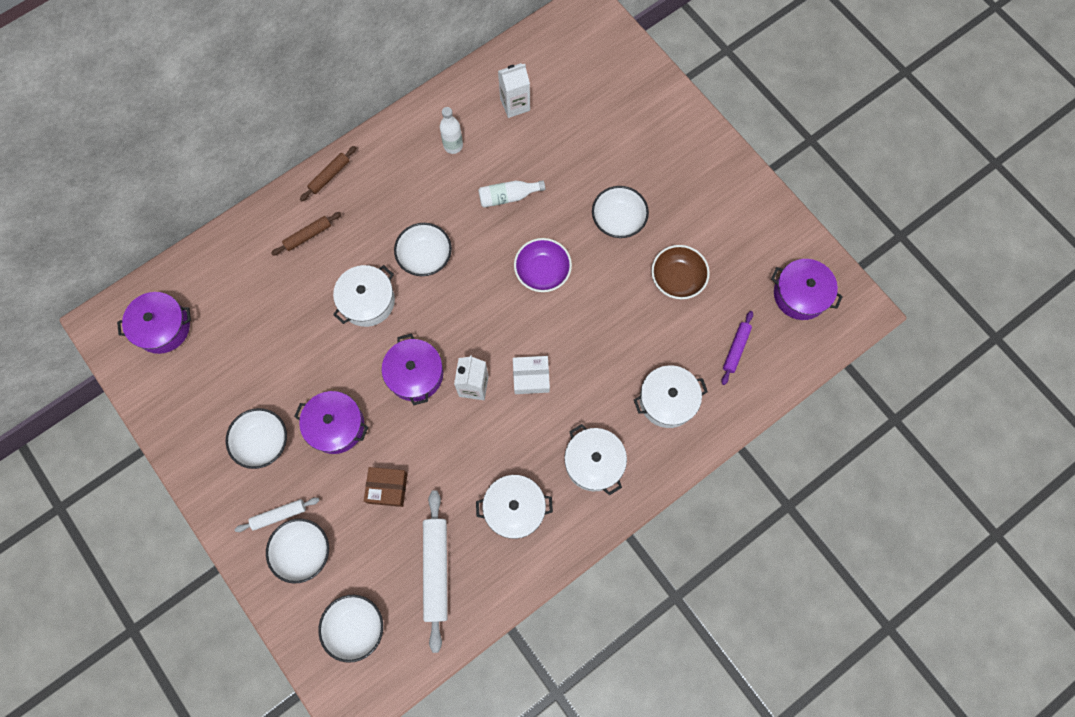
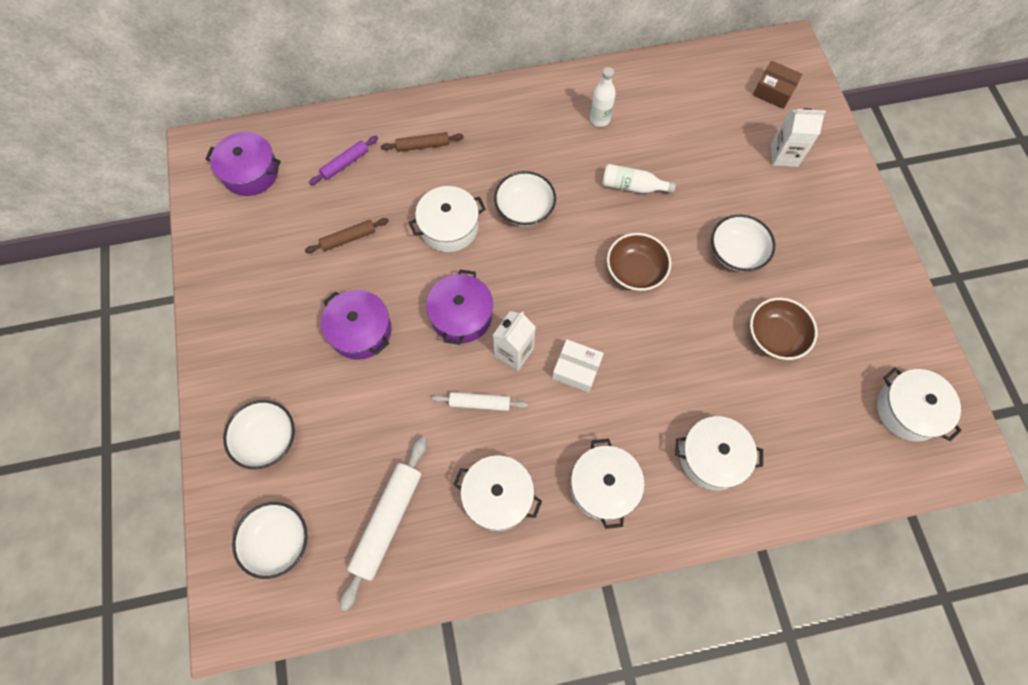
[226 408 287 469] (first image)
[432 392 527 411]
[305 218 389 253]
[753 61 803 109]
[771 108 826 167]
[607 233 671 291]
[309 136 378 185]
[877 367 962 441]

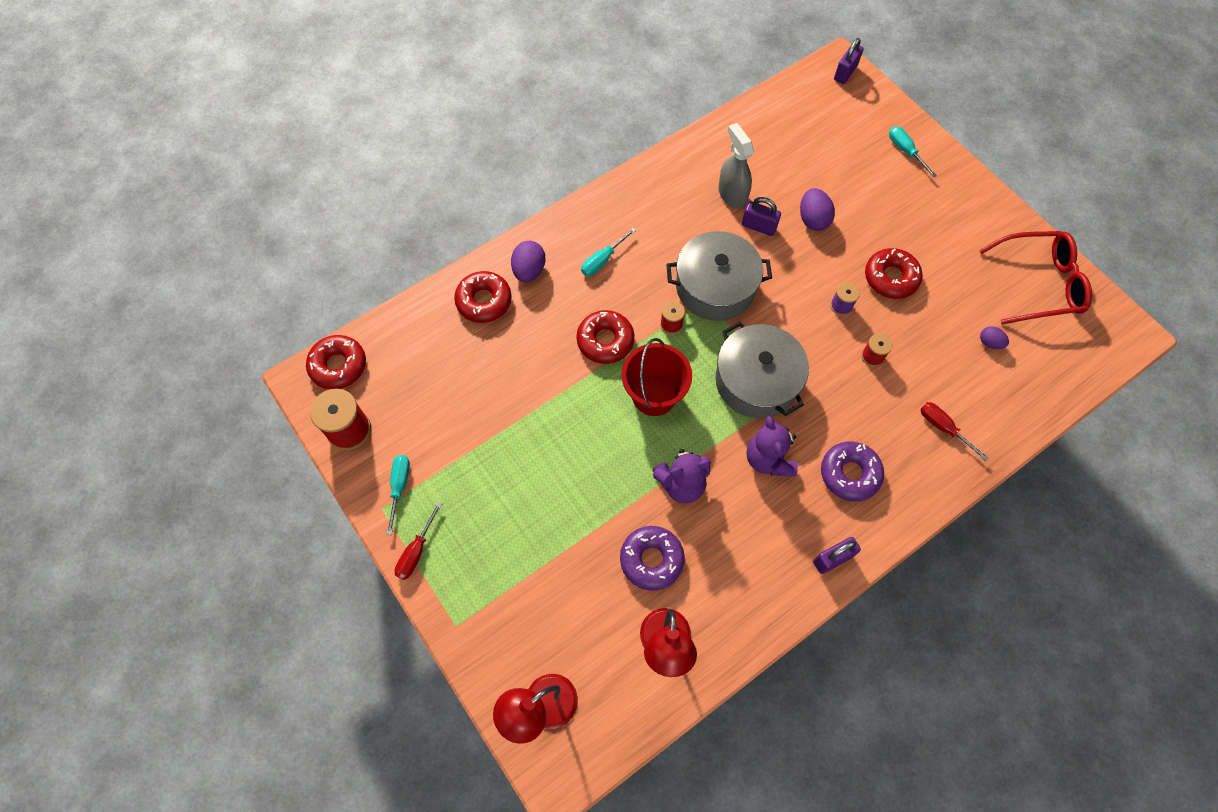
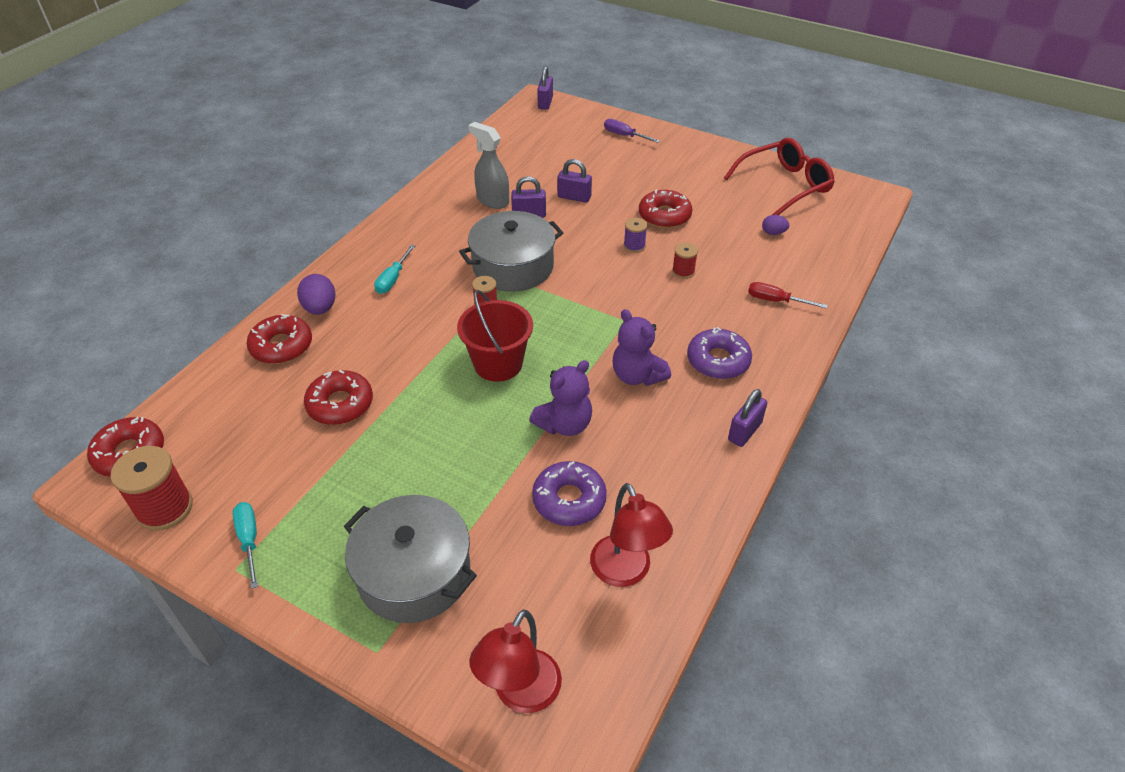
[394 502 442 580] (first image)
[304 370 373 425]
[344 495 477 623]
[557 159 592 203]
[604 119 660 143]

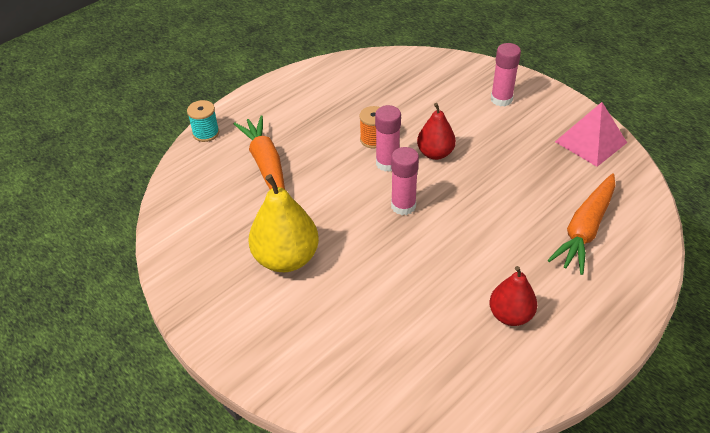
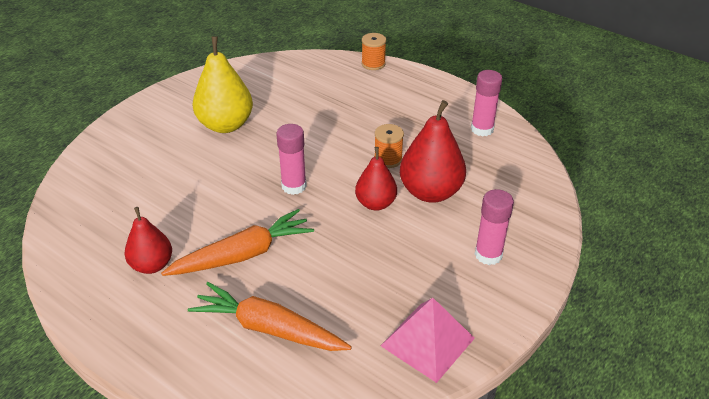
[362 33 386 70]
[161 209 314 276]
[471 70 502 136]
[400 100 466 203]

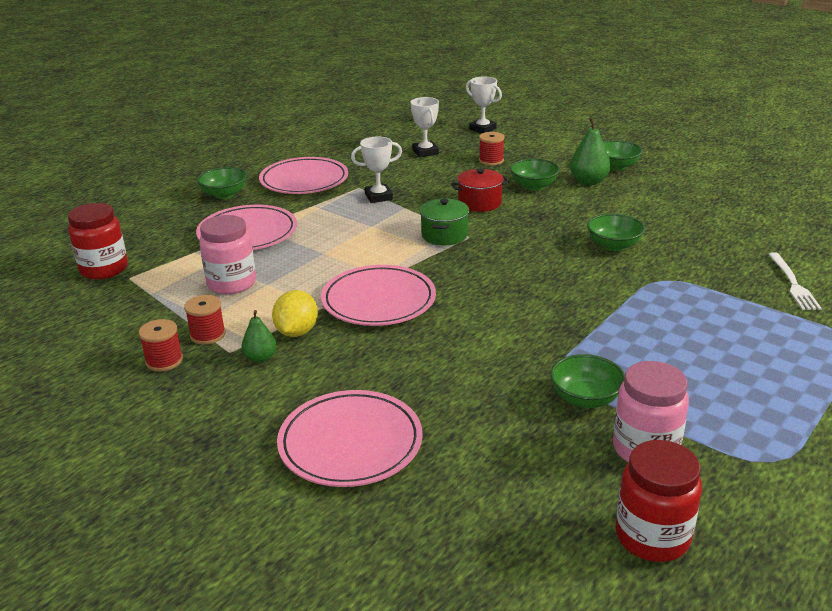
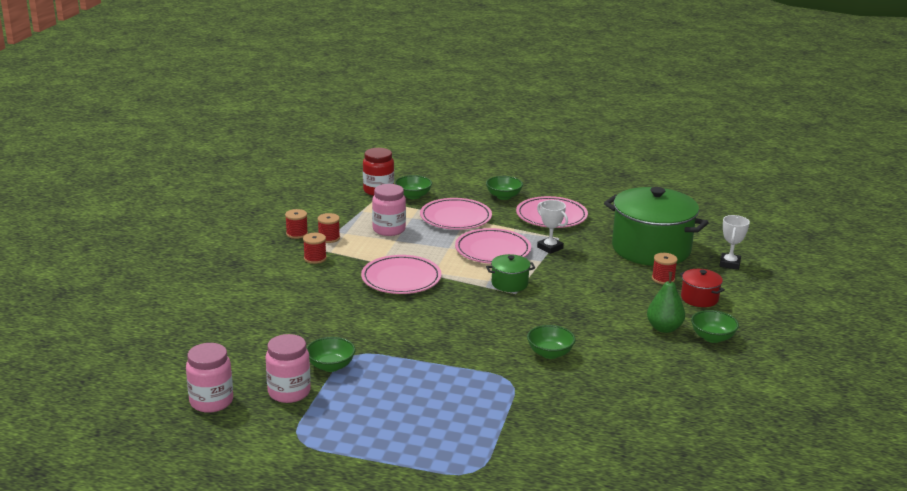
[303 233 327 264]
[272 290 318 337] (first image)
[455 228 531 264]
[604 187 709 266]
[680 269 725 307]
[395 175 432 199]
[186 343 233 413]
[768 252 822 310] (first image)

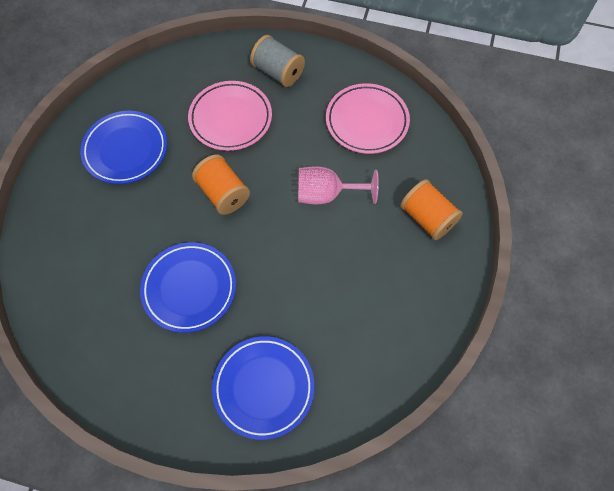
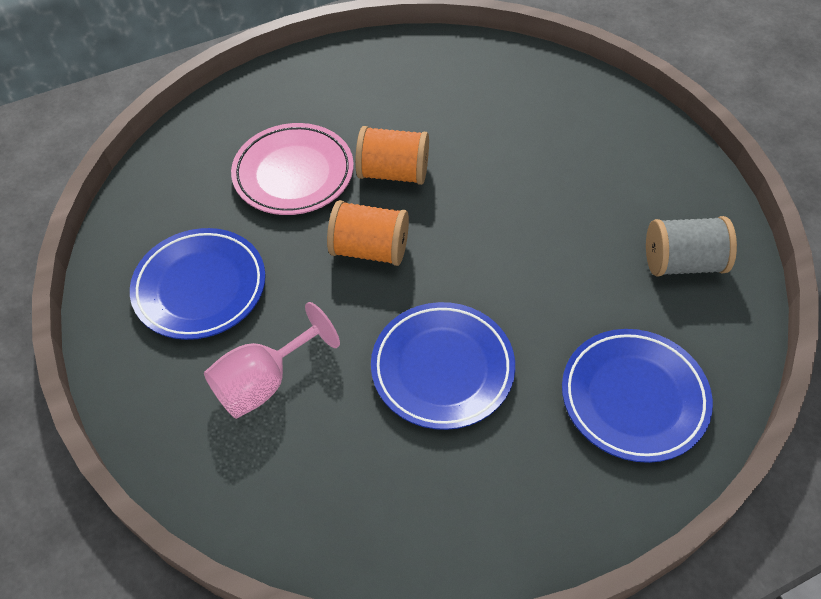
[646 216 737 277]
[204 302 340 419]
[326 83 410 154] (first image)
[355 126 429 185]

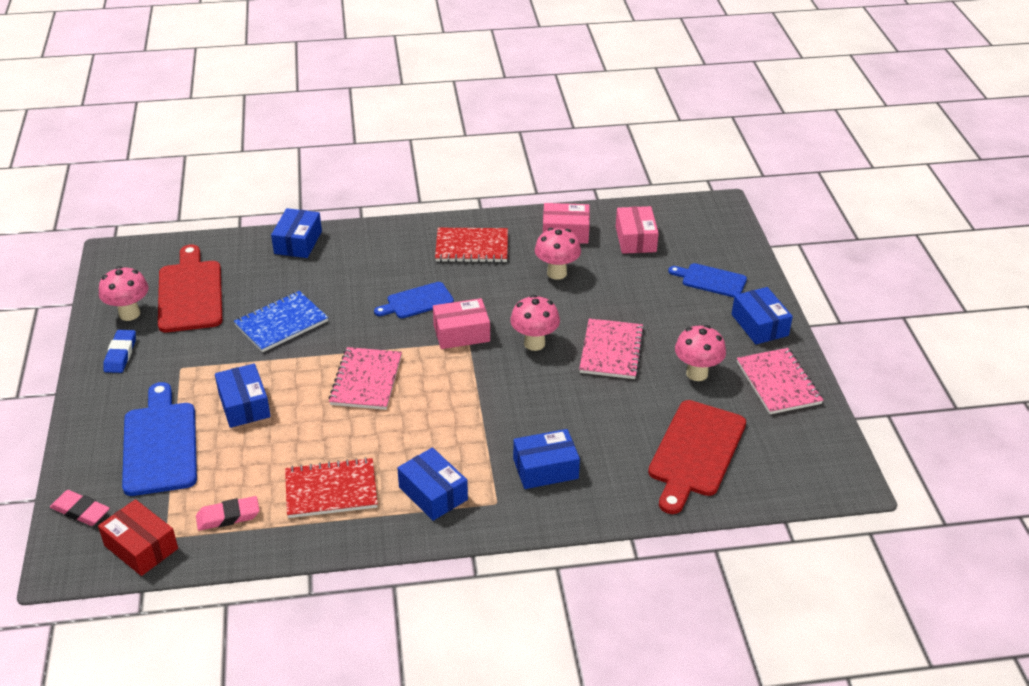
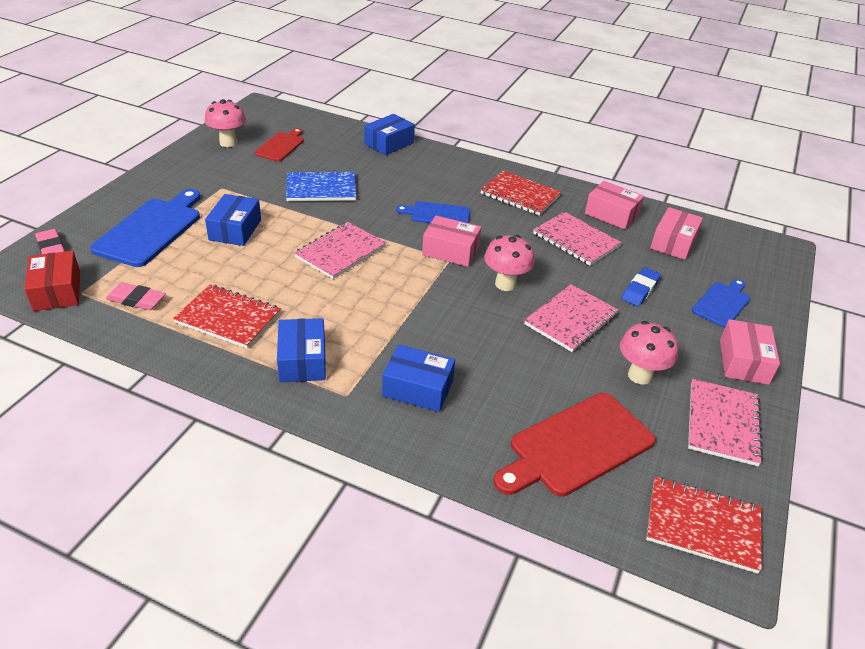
[621 267 661 306]
[254 128 304 162]
[533 212 622 266]
[692 279 750 328]
[720 319 780 385]
[646 477 762 574]

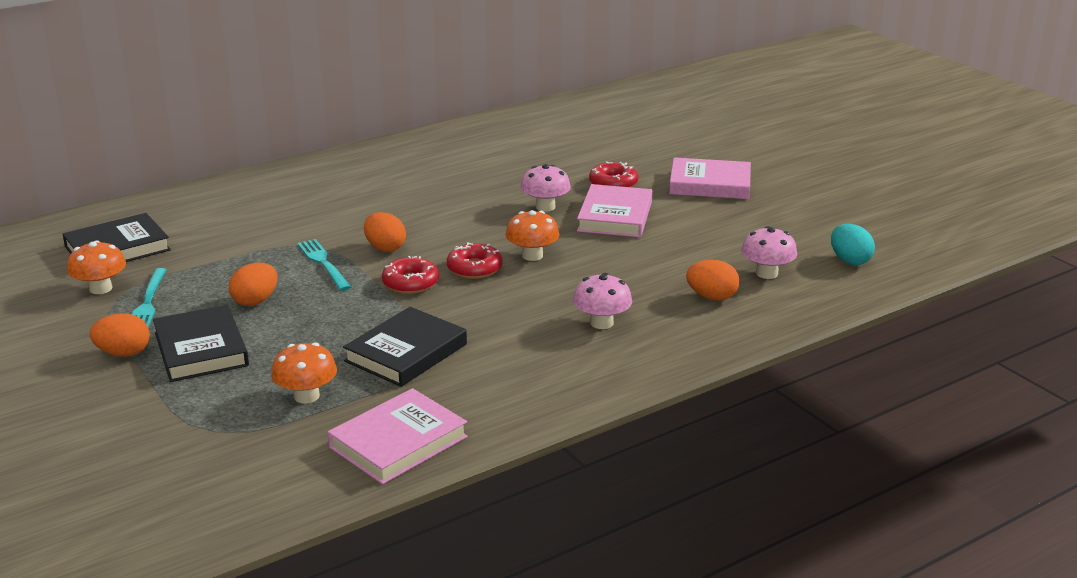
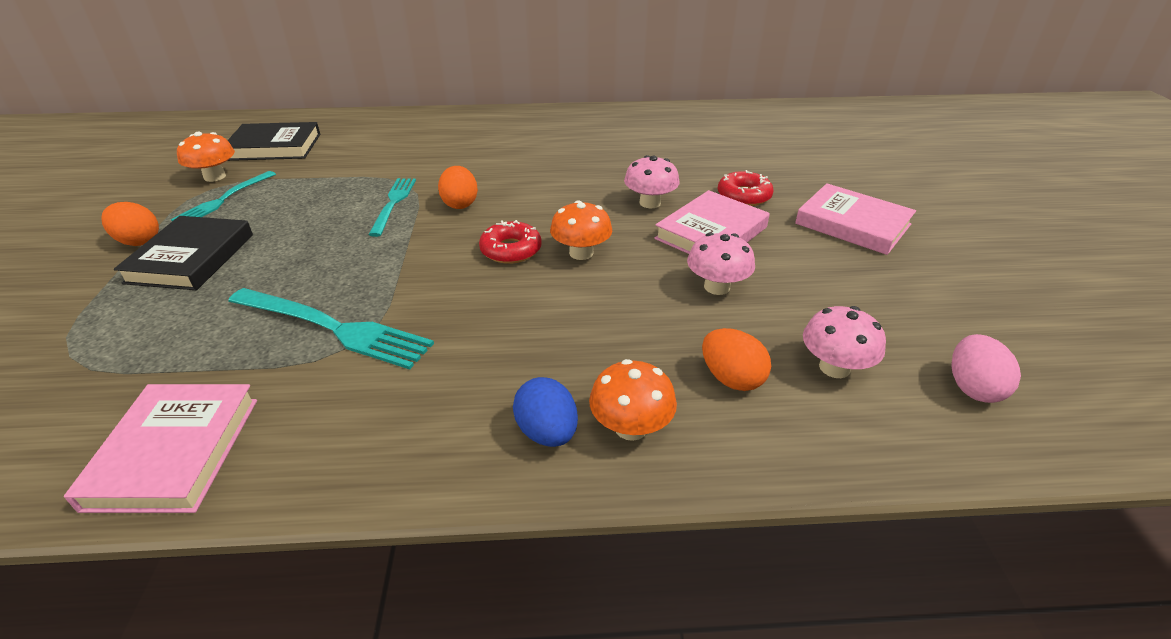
[229 262 278 306] (first image)
[589 359 677 441]
[64 384 257 513]
[228 288 434 369]
[382 256 439 294] (first image)
[687 232 755 295]
[951 334 1021 403]
[513 377 578 447]

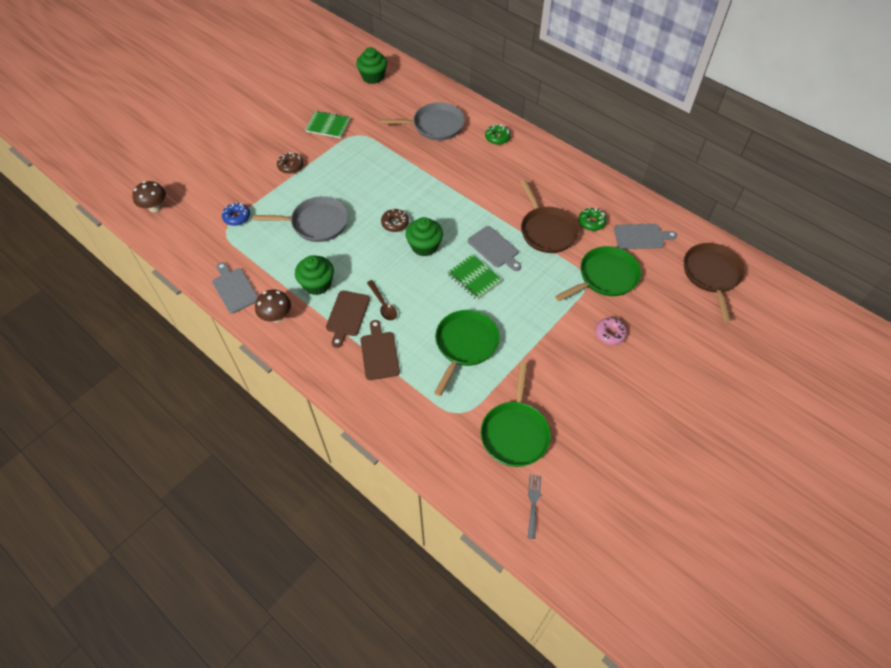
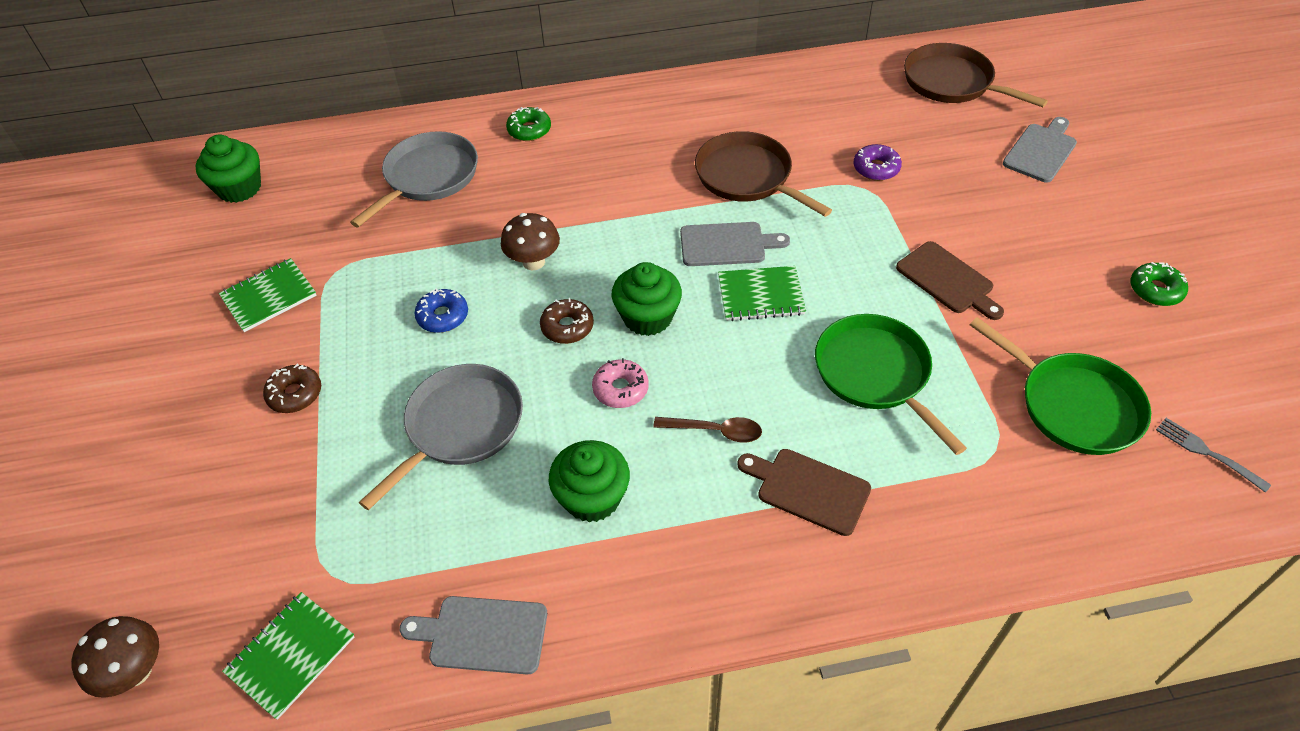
[414 288 468 333]
[501 213 560 271]
[896 241 1004 320]
[695 131 832 217]
[854 144 902 181]
[1130 262 1188 306]
[592 358 649 408]
[1003 117 1077 183]
[222 592 354 720]

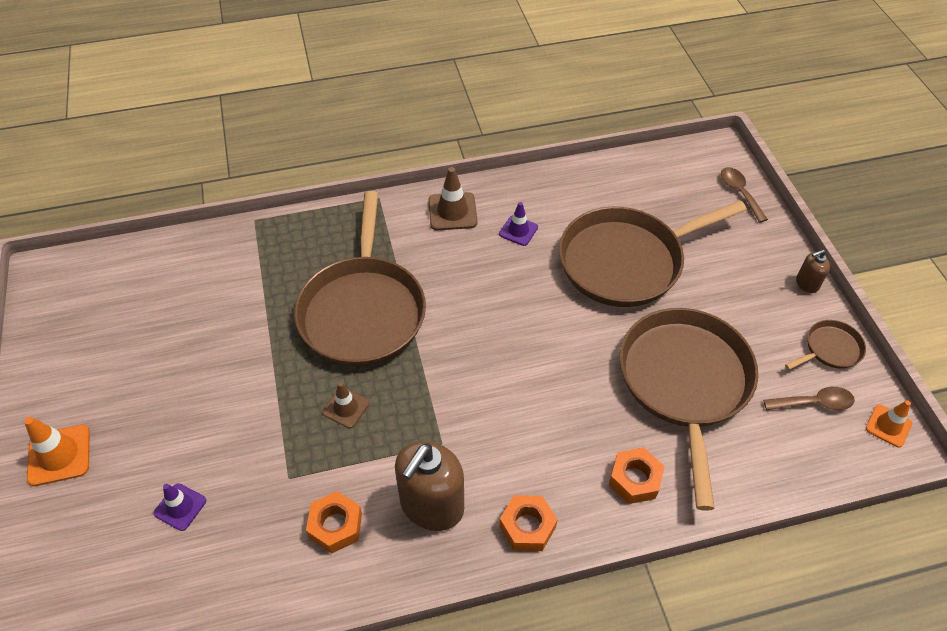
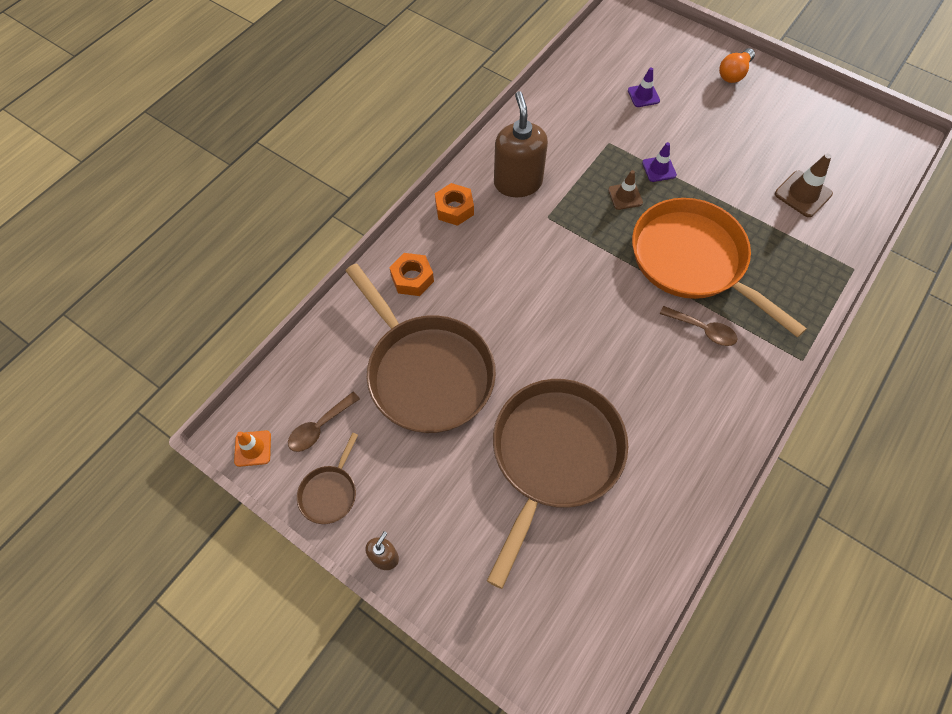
[719 48 755 83]
[632 198 807 338]
[306 491 362 553] (first image)
[775 154 833 217]
[642 142 677 182]
[660 306 737 346]

